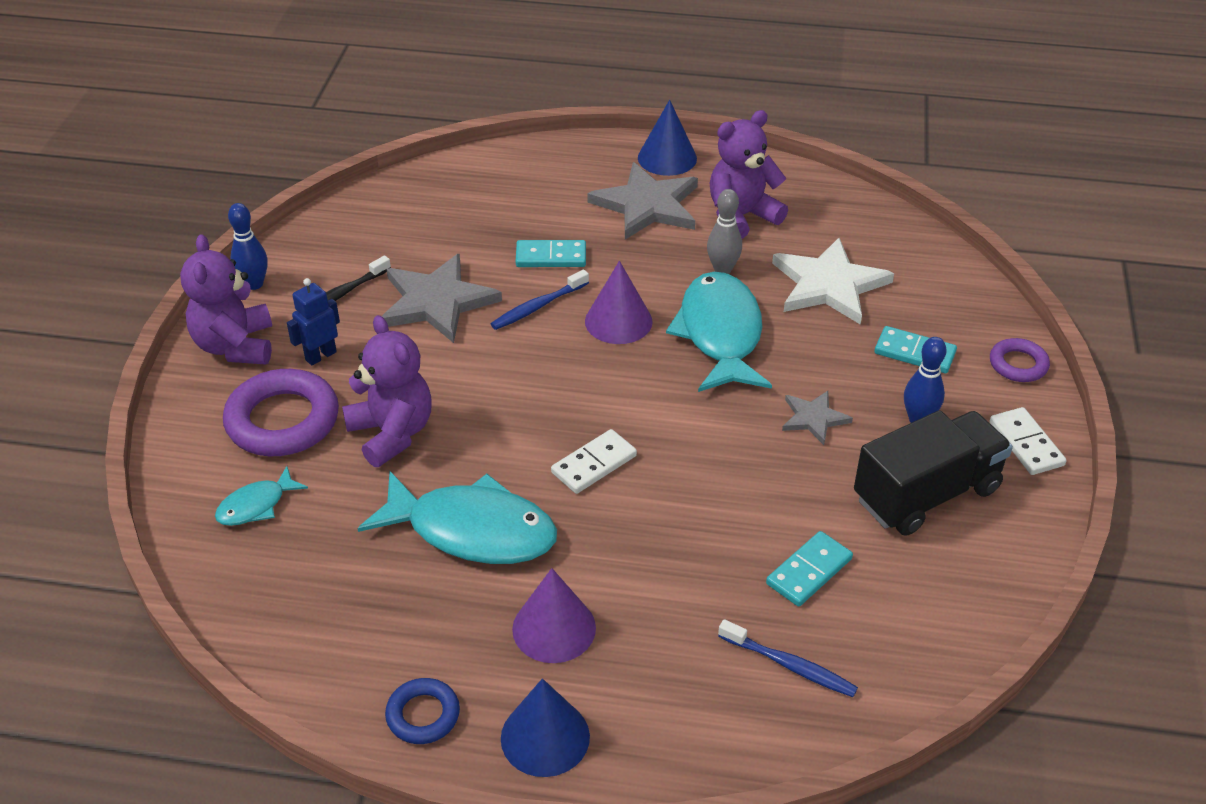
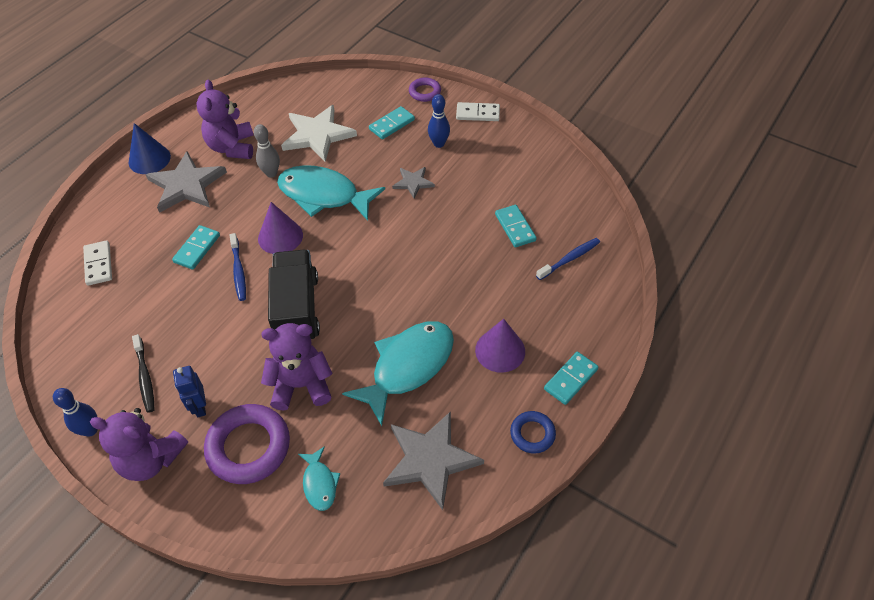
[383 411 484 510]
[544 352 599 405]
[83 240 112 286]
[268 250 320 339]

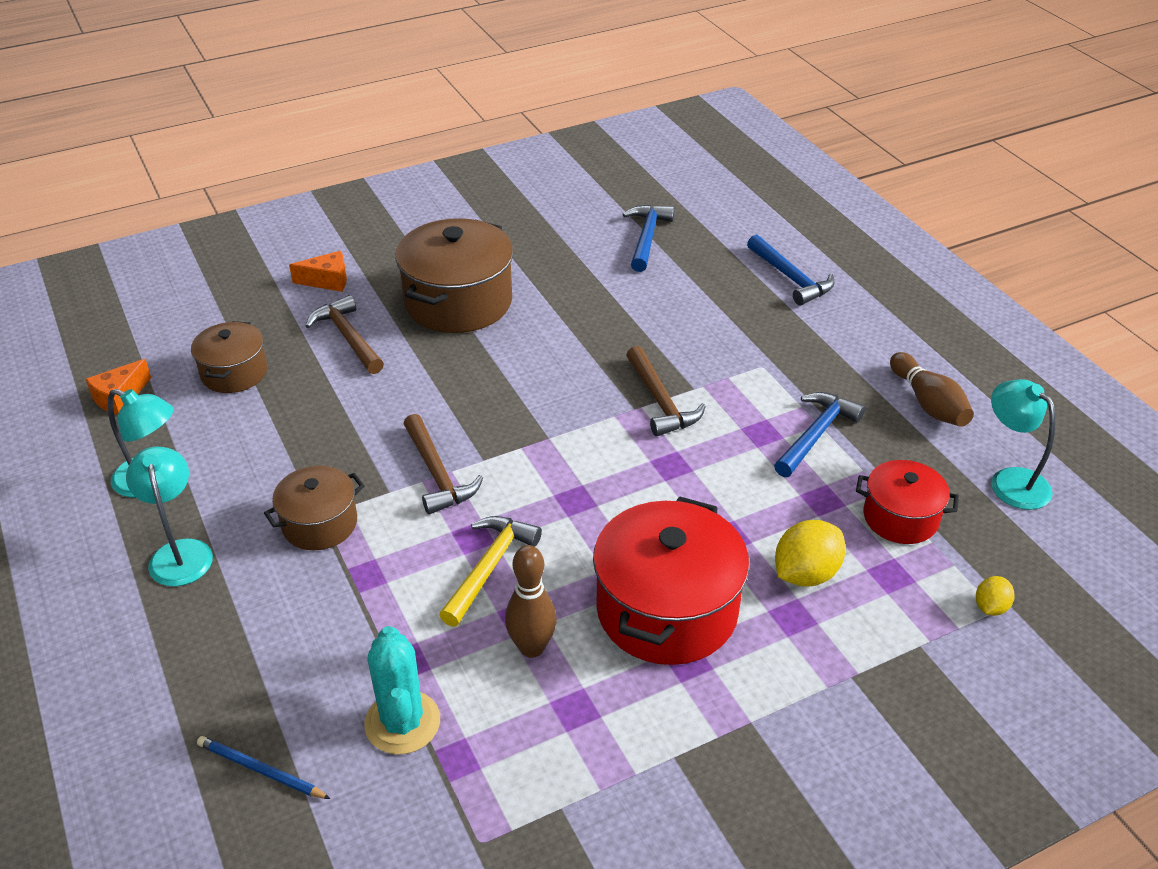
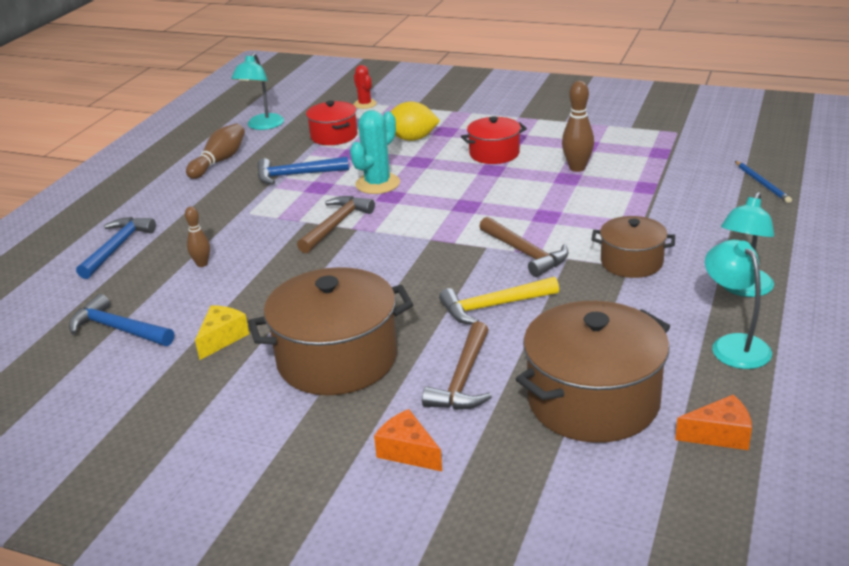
[516 301 671 443]
[350 110 400 194]
[479 217 568 277]
[439 277 559 324]
[461 116 527 164]
[69 294 174 346]
[353 65 377 109]
[185 206 210 267]
[195 305 249 360]

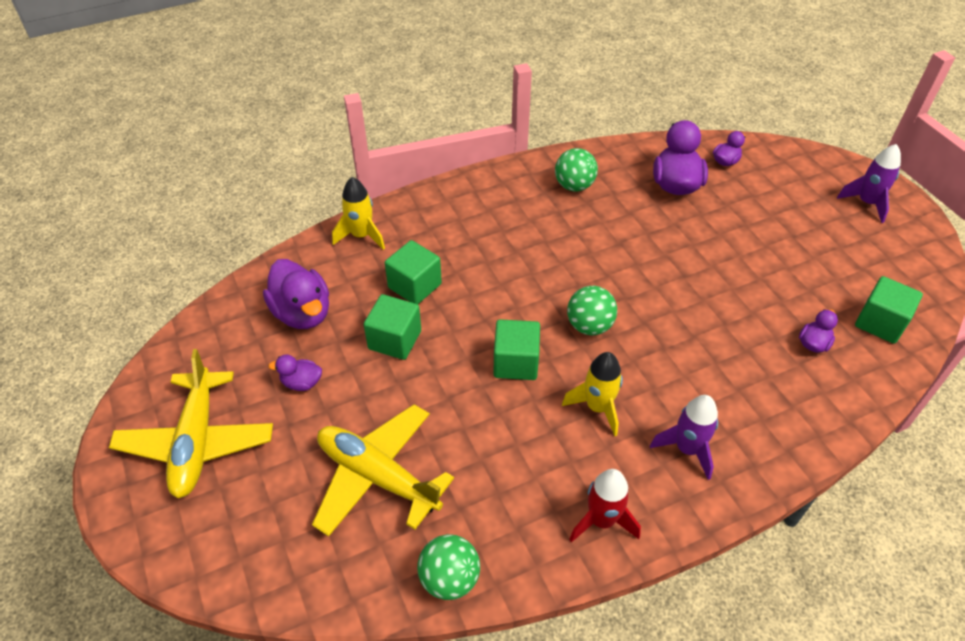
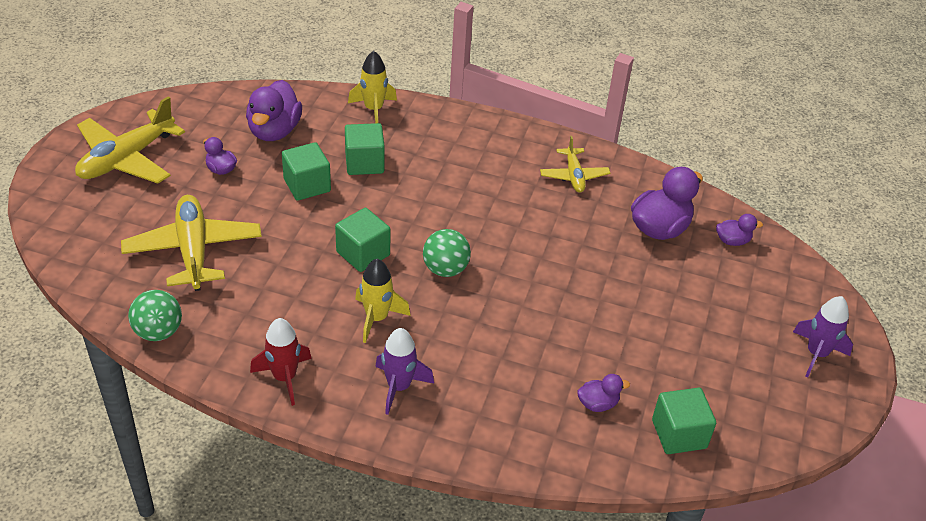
[540 136 610 193]

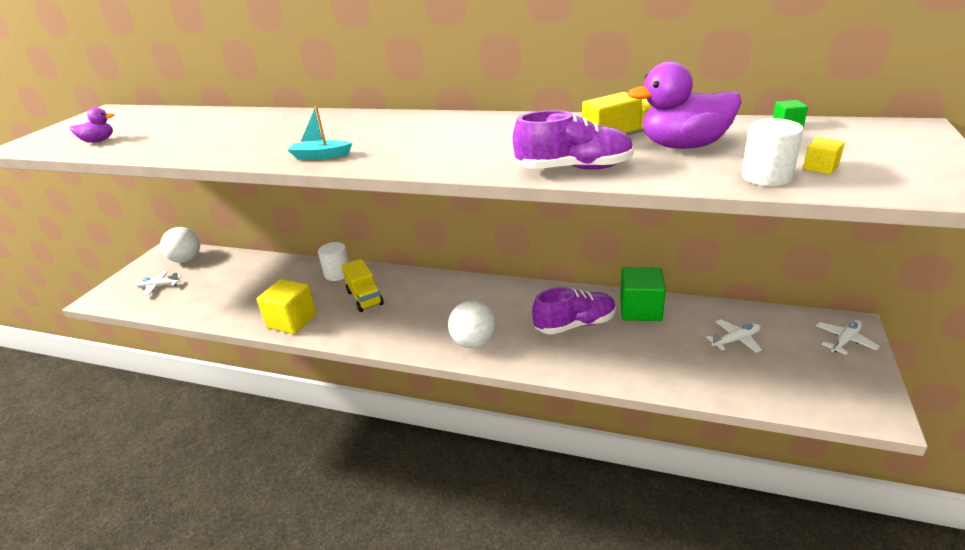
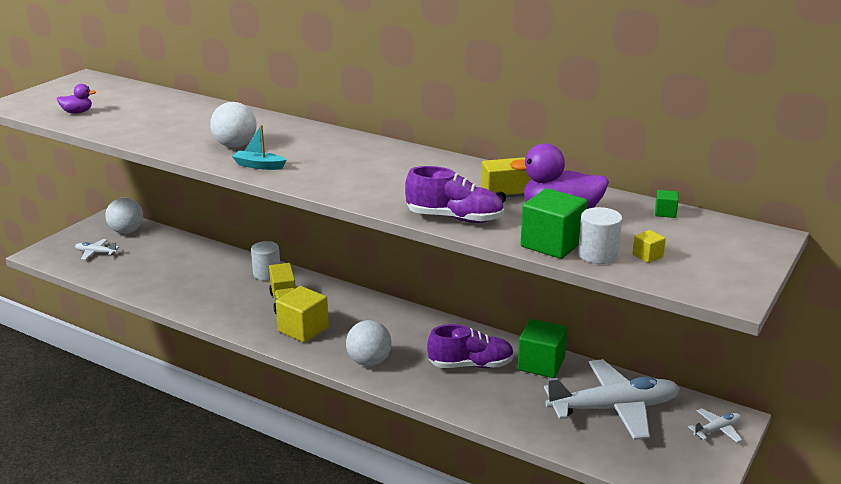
[276 286 329 343]
[544 359 680 440]
[210 102 257 148]
[521 188 587 259]

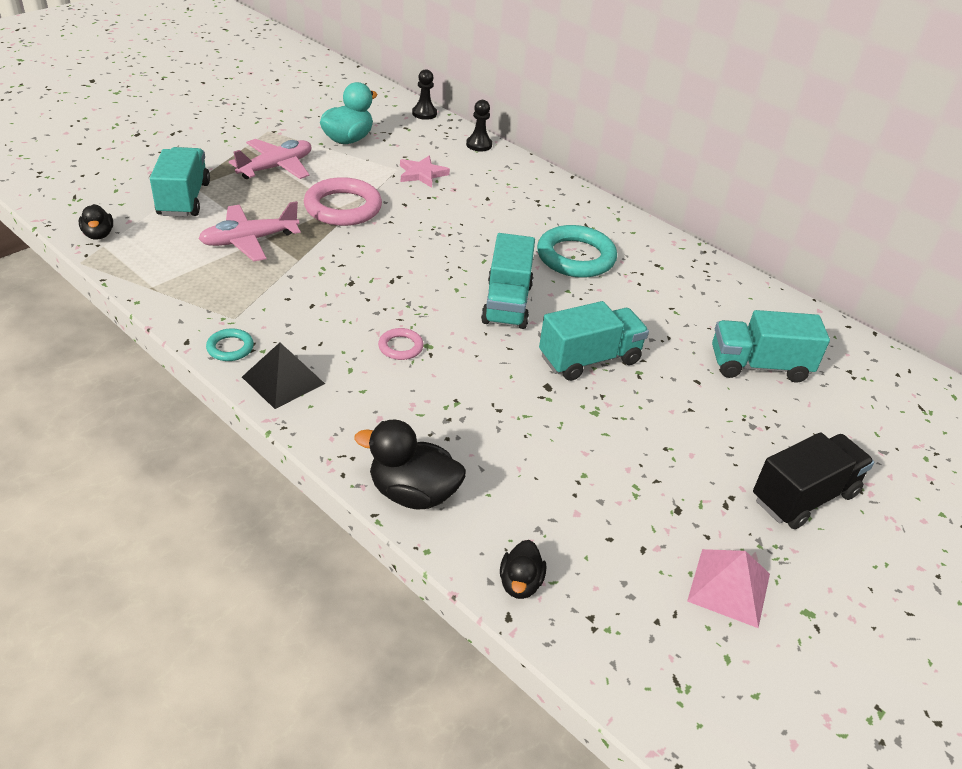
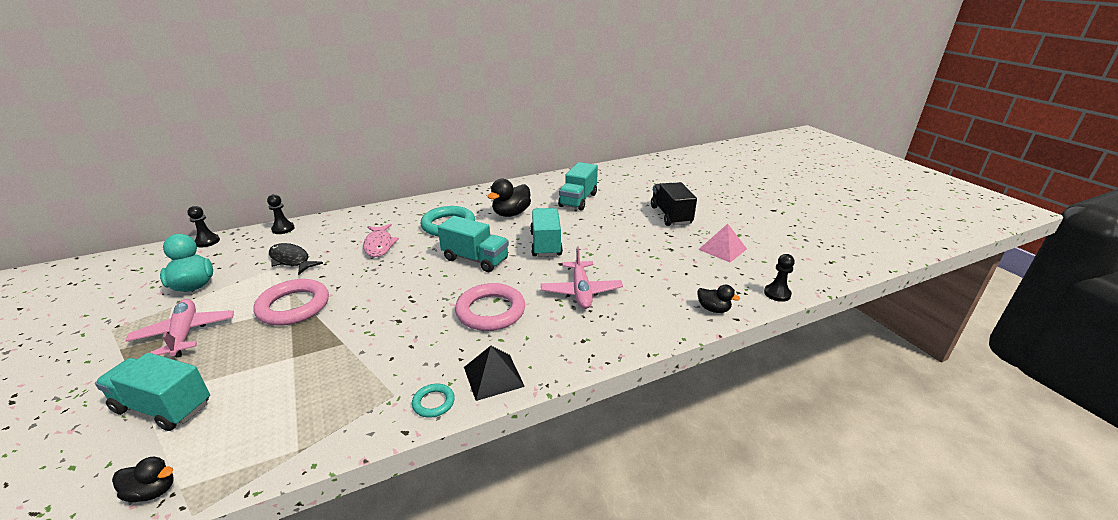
[541 246 623 309]
[488 179 531 217]
[455 283 525 331]
[269 243 323 275]
[363 224 399 257]
[764 254 795 302]

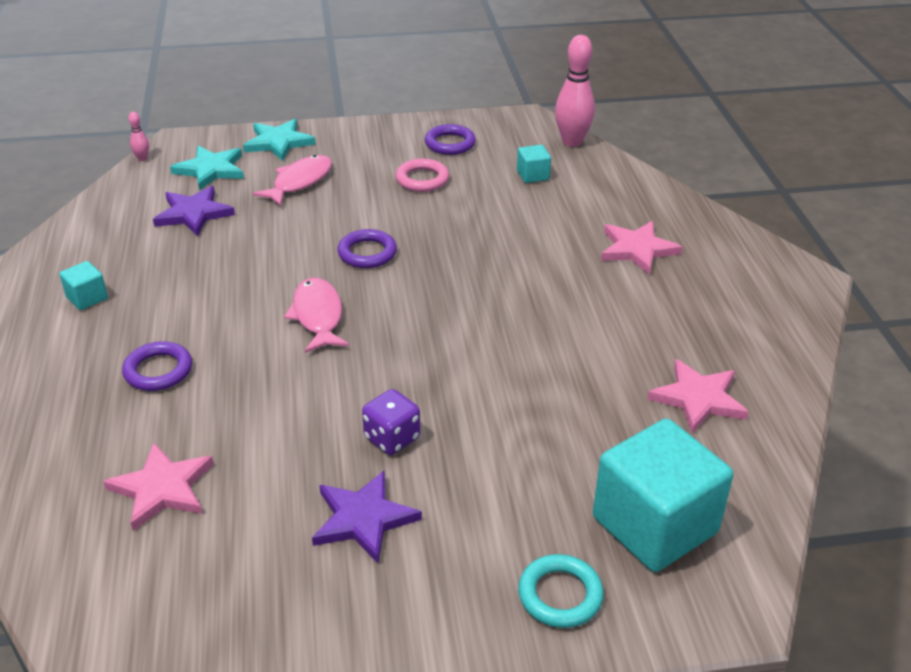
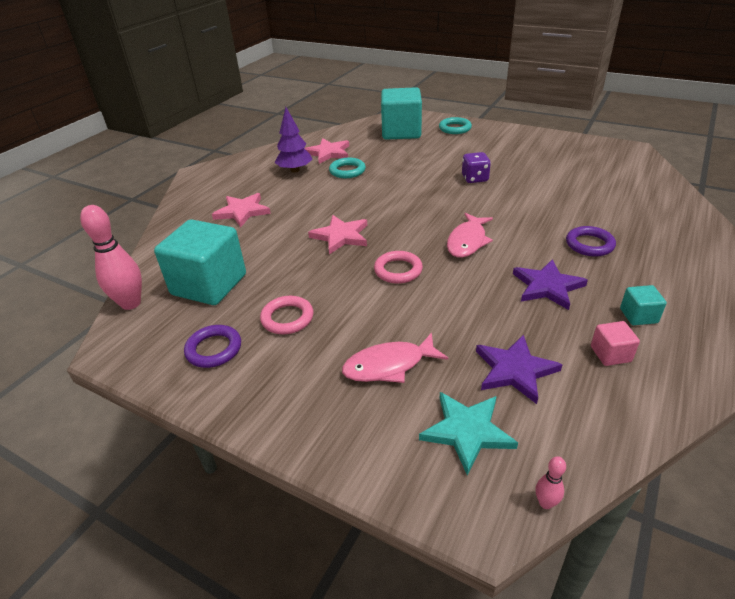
[308 215 367 254]
[243 119 316 161] (first image)
[513 259 588 310]
[374 251 423 284]
[154 219 246 305]
[275 107 312 173]
[329 158 366 178]
[591 321 640 366]

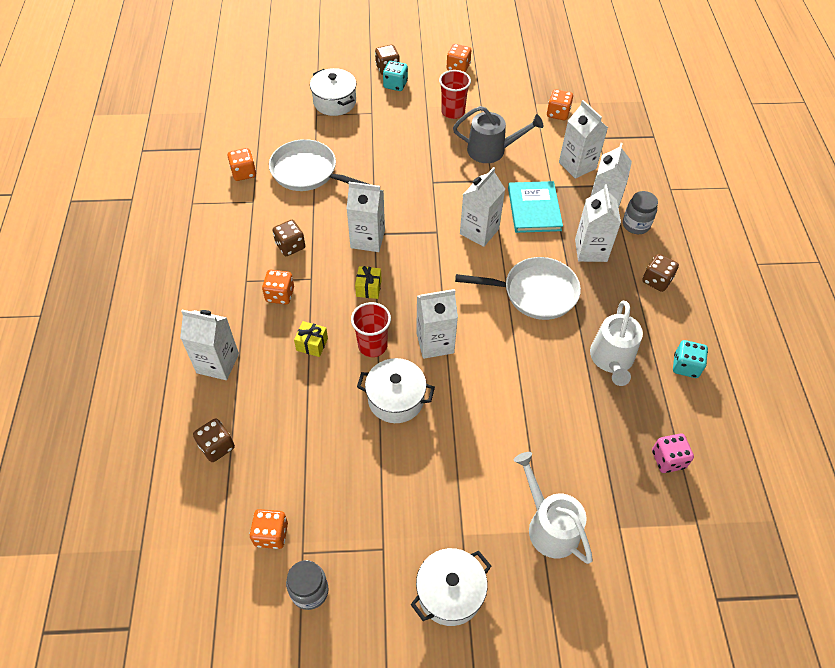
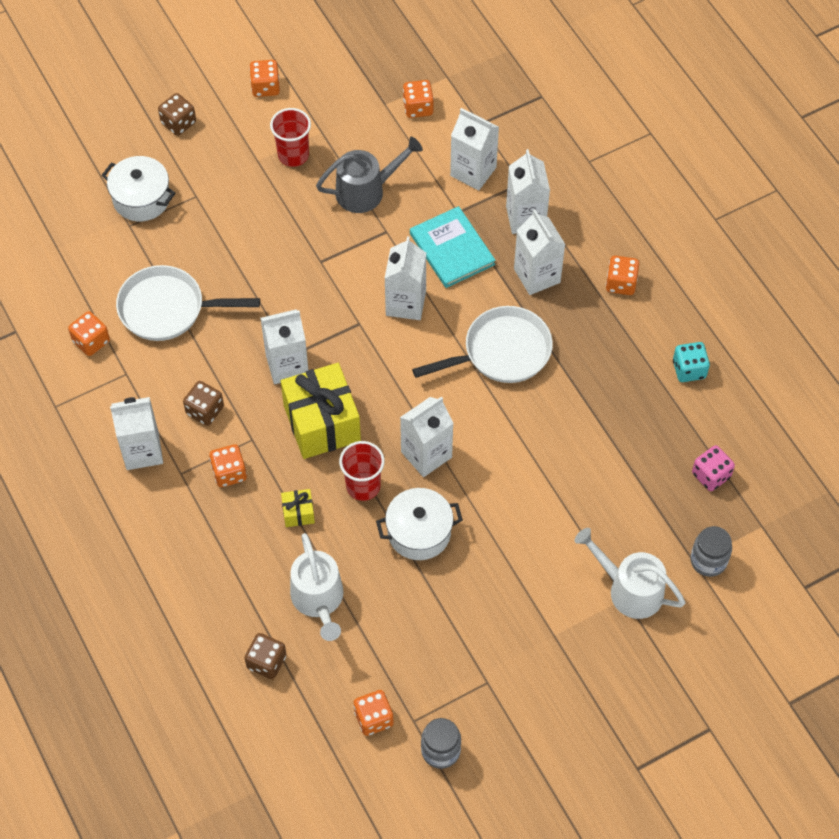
[110 397 163 470]
[281 363 361 459]
[383 61 408 91] (first image)
[410 548 491 626] (first image)
[290 533 344 641]
[690 526 732 577]
[606 256 639 295]

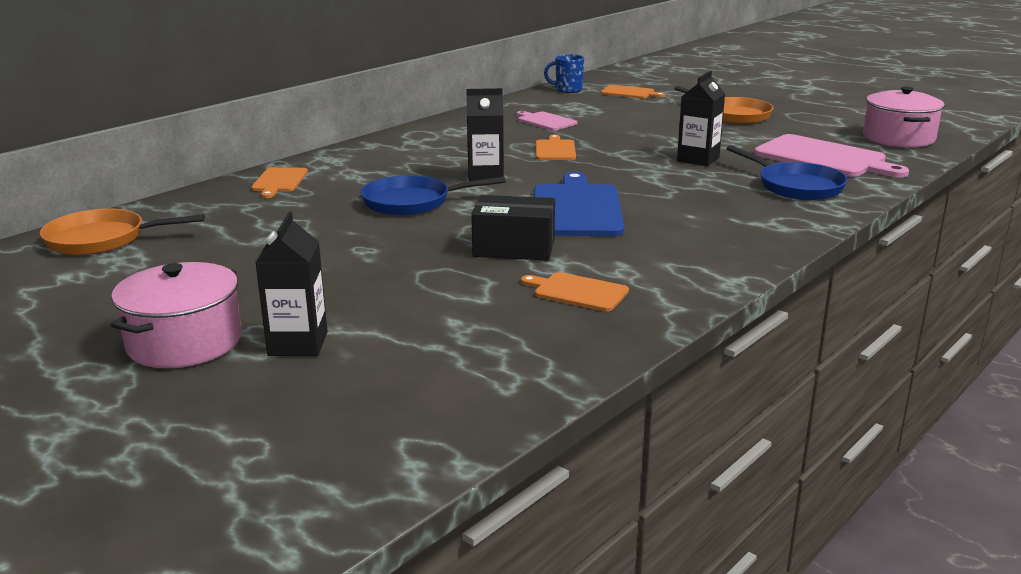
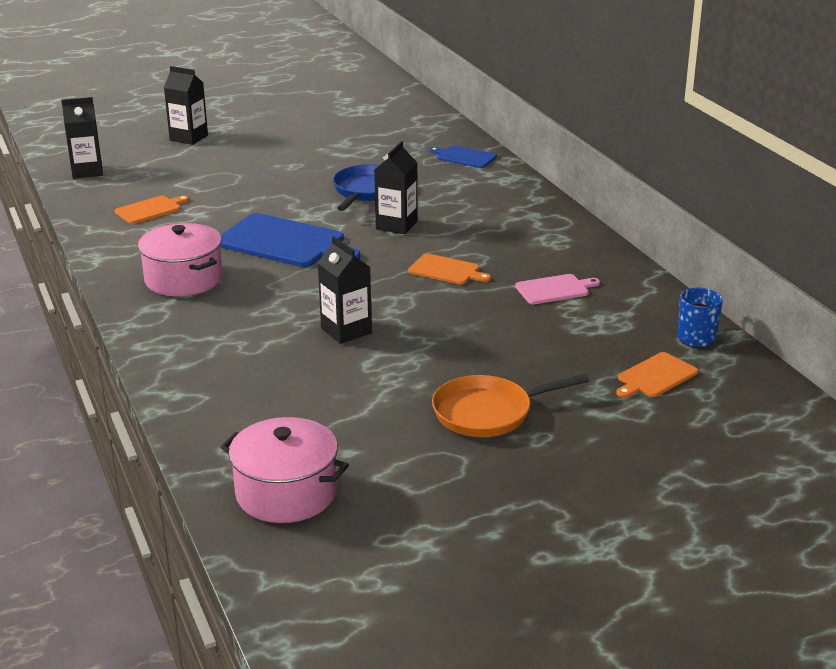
[40 209 205 255] (first image)
[138 223 223 296]
[429 145 497 168]
[471 195 555 261] (first image)
[726 145 848 200] (first image)
[754 134 909 178] (first image)
[61 97 103 179]

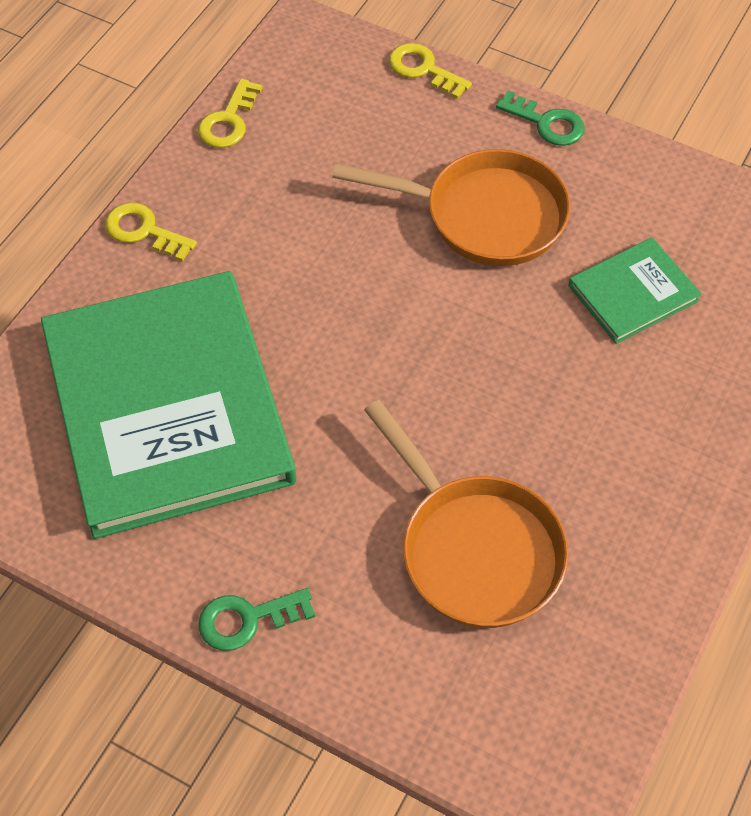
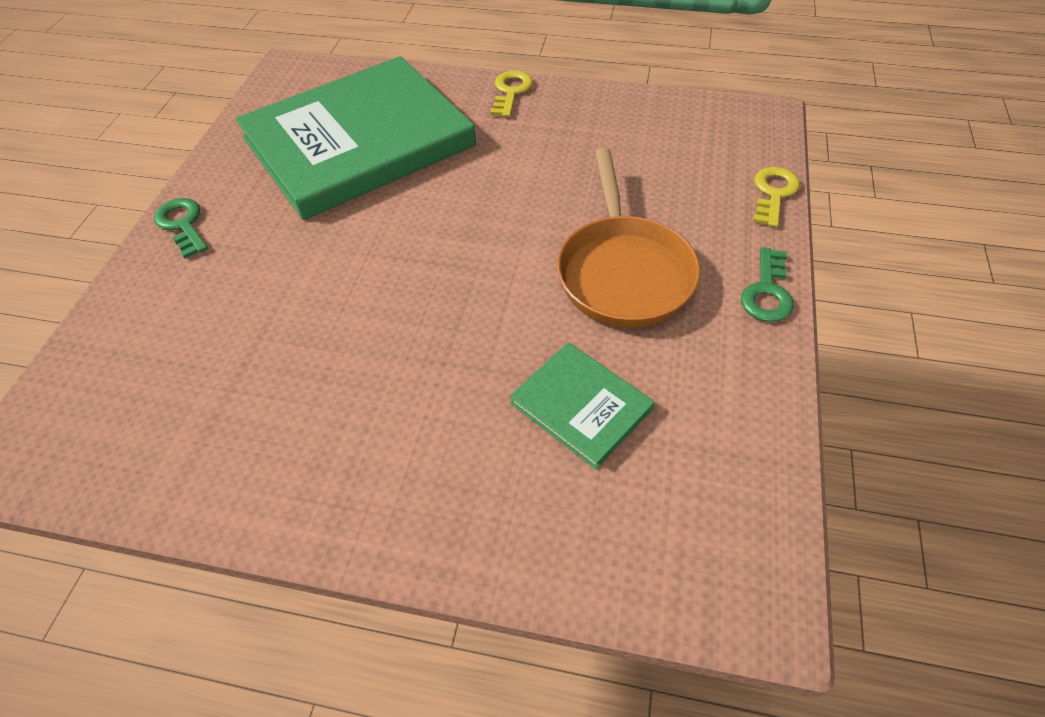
[198 79 263 148] (first image)
[364 400 569 628] (first image)

